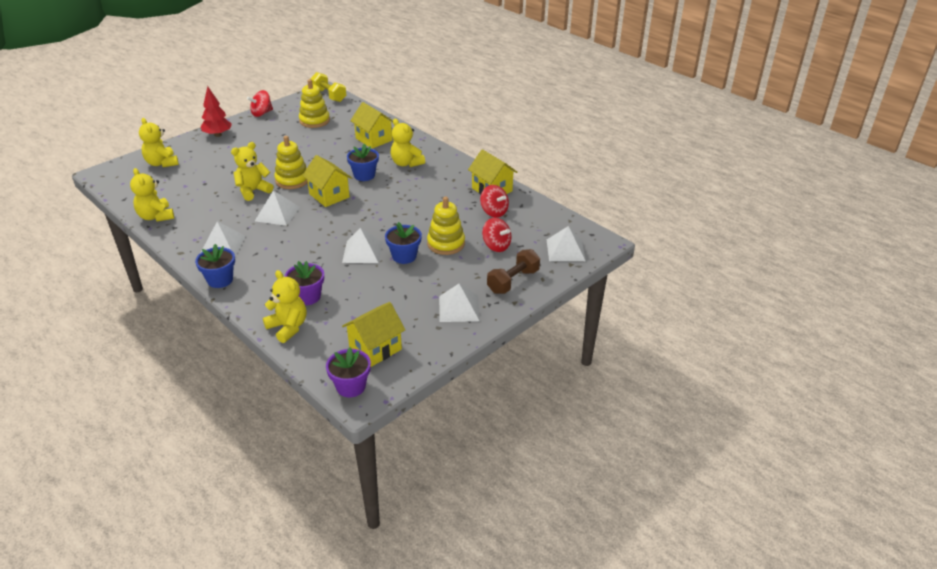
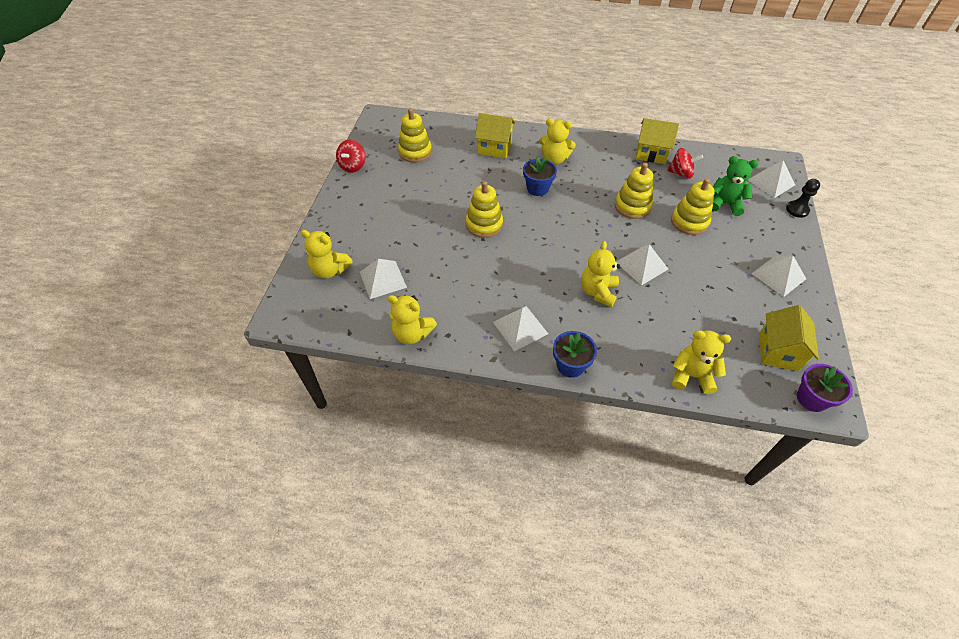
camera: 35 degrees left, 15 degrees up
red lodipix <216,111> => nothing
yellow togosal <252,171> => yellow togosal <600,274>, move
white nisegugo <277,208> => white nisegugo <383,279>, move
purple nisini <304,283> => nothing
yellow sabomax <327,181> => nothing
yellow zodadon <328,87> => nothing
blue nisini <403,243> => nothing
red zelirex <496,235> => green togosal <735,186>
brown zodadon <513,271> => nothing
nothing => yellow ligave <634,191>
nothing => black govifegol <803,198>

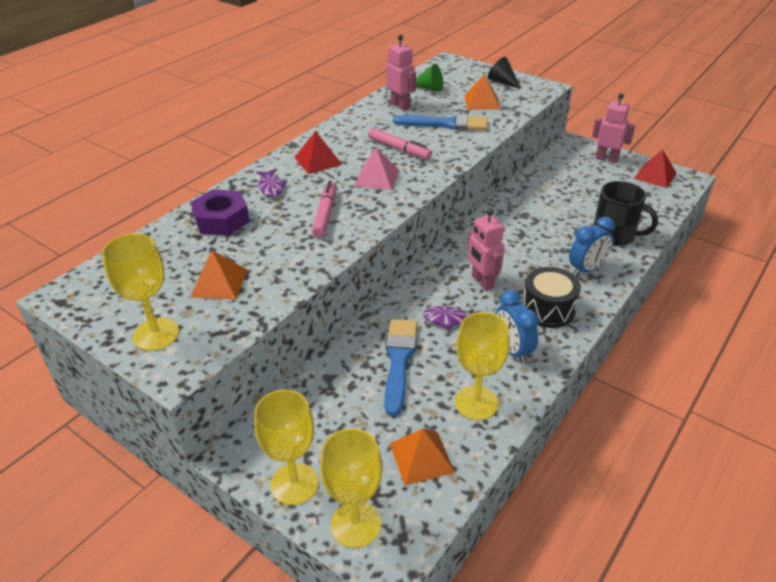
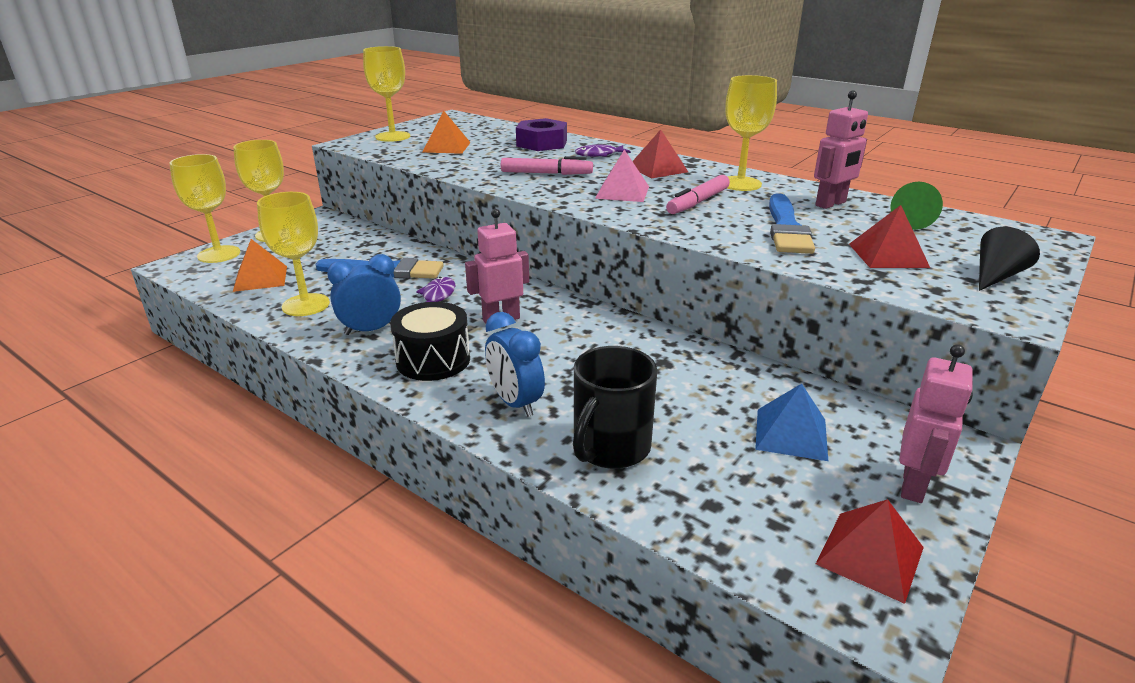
camera: 90 degrees right, 10 degrees down
orange nisegugo <482,92> => red nisegugo <889,236>
nothing => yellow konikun <751,133>
nothing => blue nisegugo <791,422>

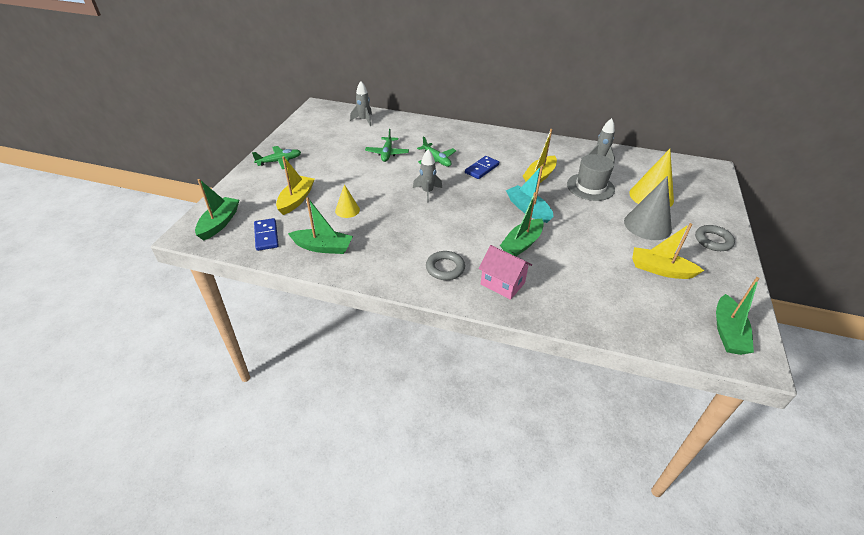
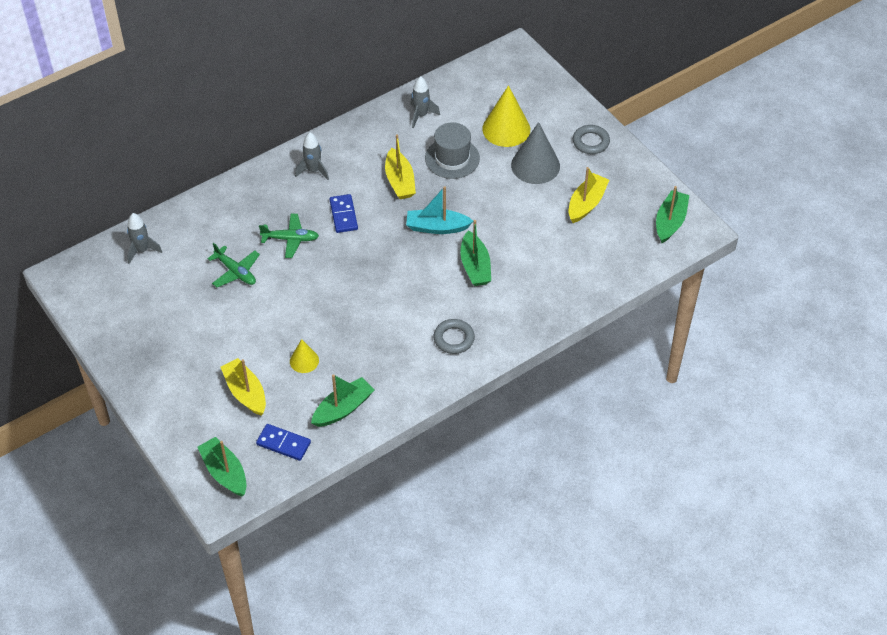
camera: 50 degrees left, 10 degrees up
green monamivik <276,157> => nothing
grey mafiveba <427,176> => grey mafiveba <312,156>, move
pink sabomax <505,272> => nothing
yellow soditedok <668,251> => yellow soditedok <589,195>, 150 degrees clockwise
green soditedok <737,316> => green soditedok <672,214>, 120 degrees counterclockwise

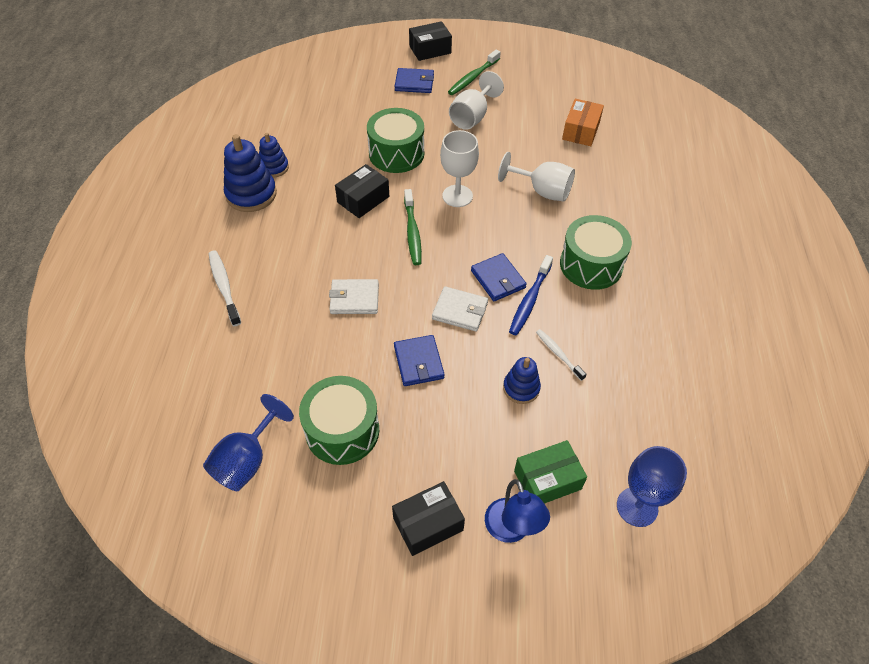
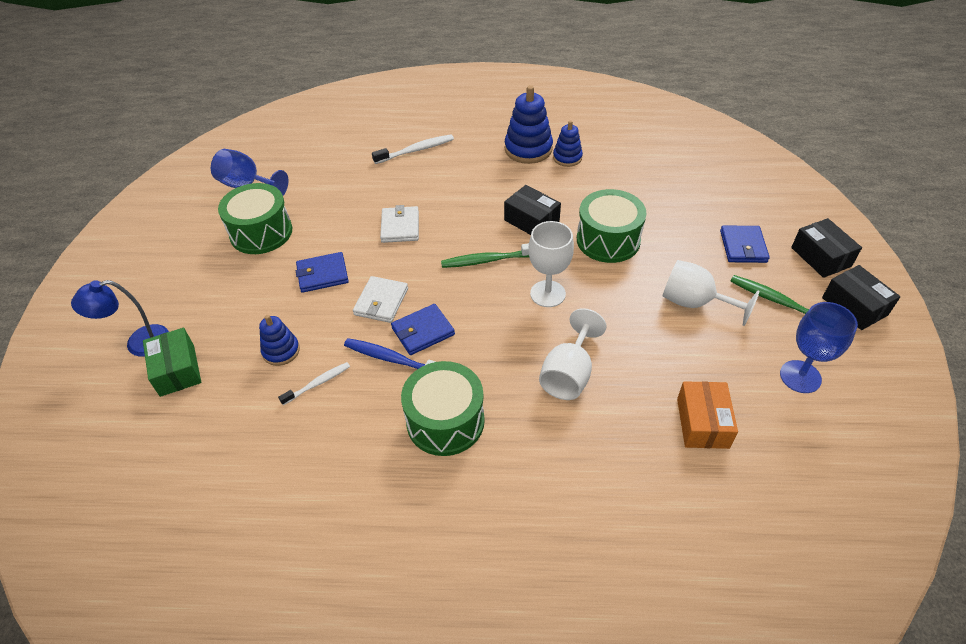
camera: 90 degrees right, 5 degrees down
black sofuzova <428,518> => black sofuzova <861,297>, move
orange sofuzova <583,122> => orange sofuzova <707,415>, 75 degrees clockwise
blue konikun <652,486> => blue konikun <819,347>, move

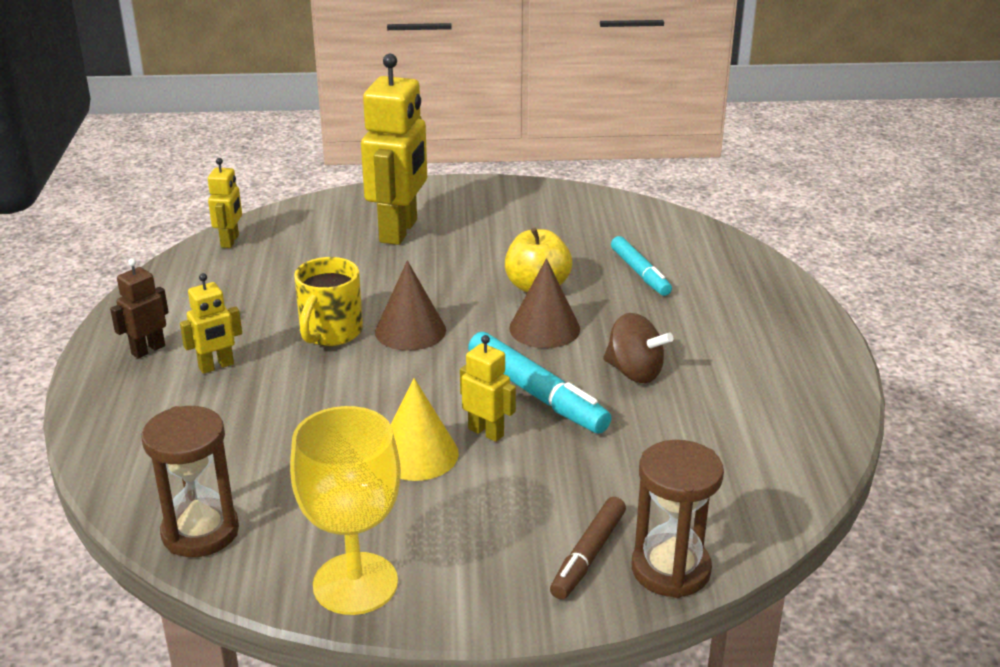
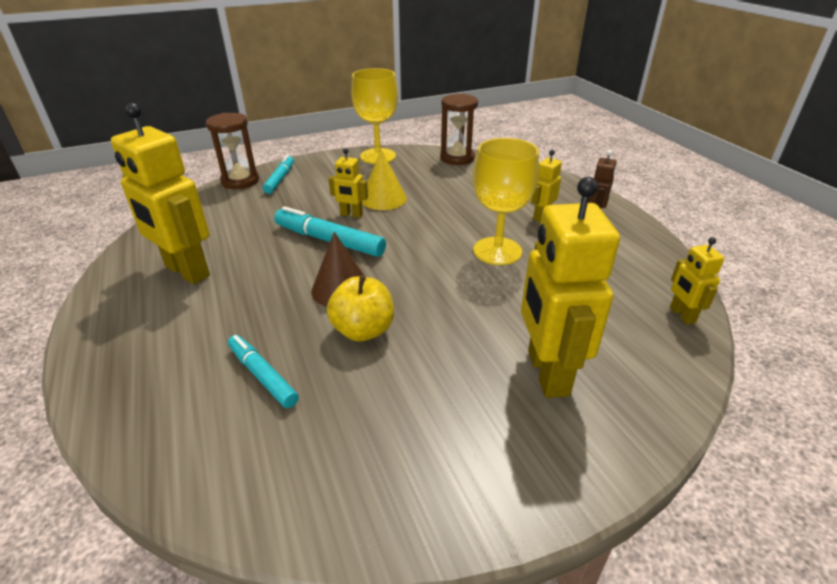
camera: 160 degrees right, 5 degrees up
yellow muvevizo <328,301> => yellow konikun <506,201>
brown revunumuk <410,306> => nothing
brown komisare <588,548> => turquoise komisare <278,174>
brown zelirex <638,348> => nothing
nothing => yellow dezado <160,193>

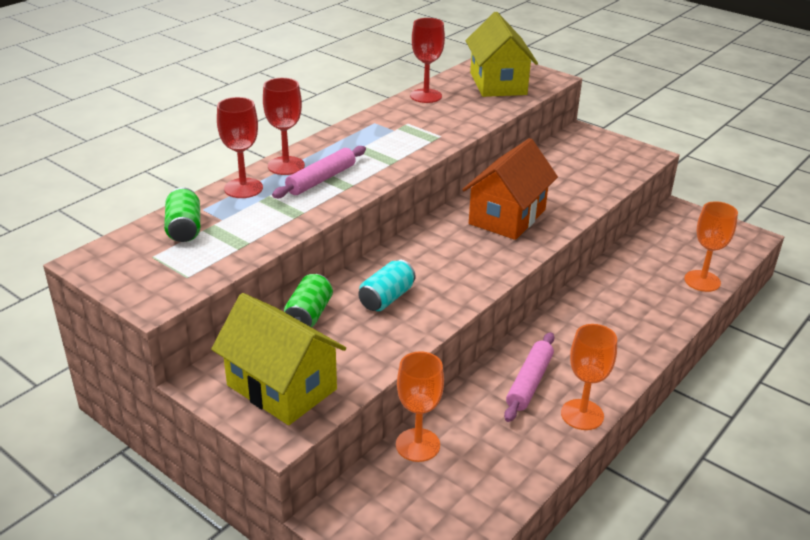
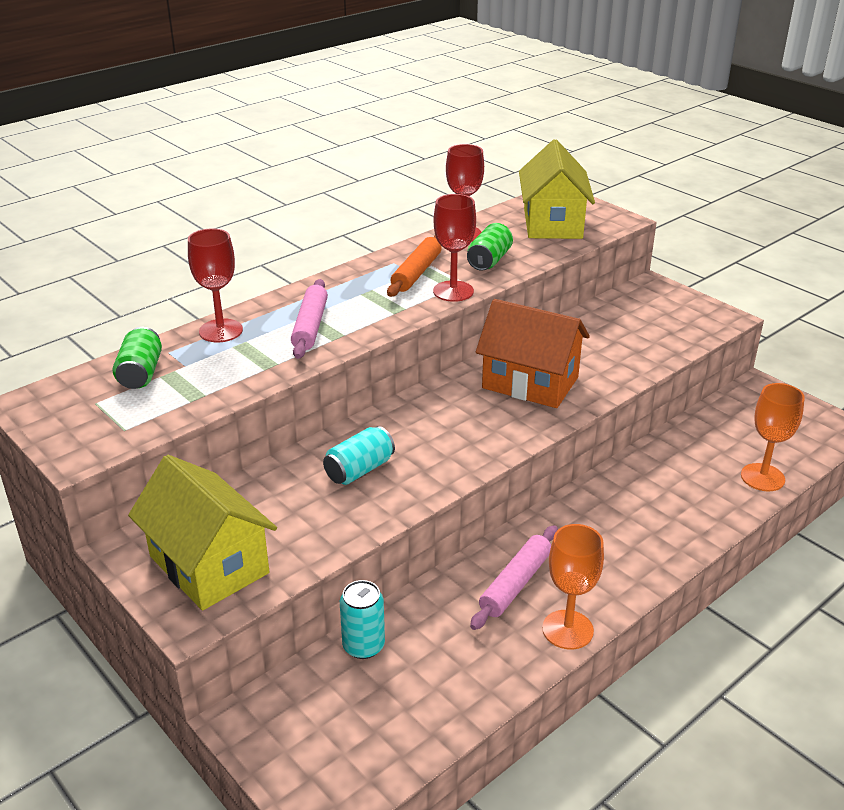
camera: 10 degrees right, 0 degrees up
red konikun <284,126> => red konikun <454,248>, move
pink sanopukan <319,172> => pink sanopukan <309,319>, 45 degrees counterclockwise
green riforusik <308,300> => green riforusik <490,247>, move
orange konikun <420,406> => turquoise riforusik <362,619>
orange sabomax <510,189> => orange sabomax <533,353>, 75 degrees clockwise
nothing => orange sanopukan <414,266>

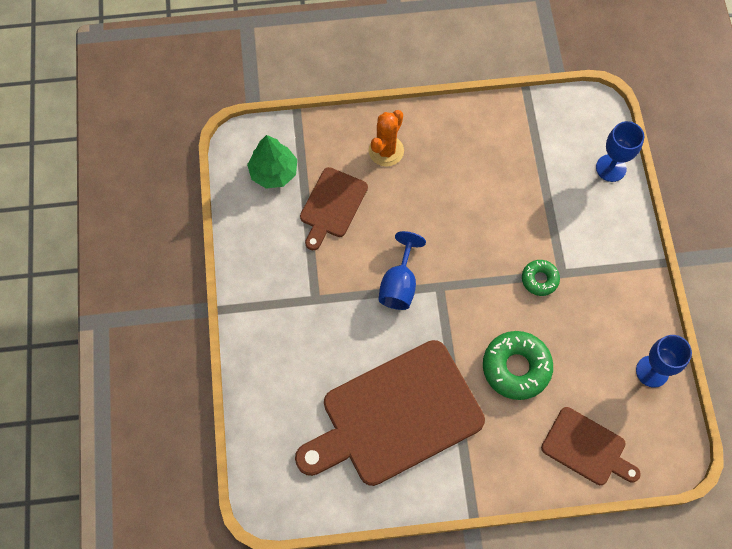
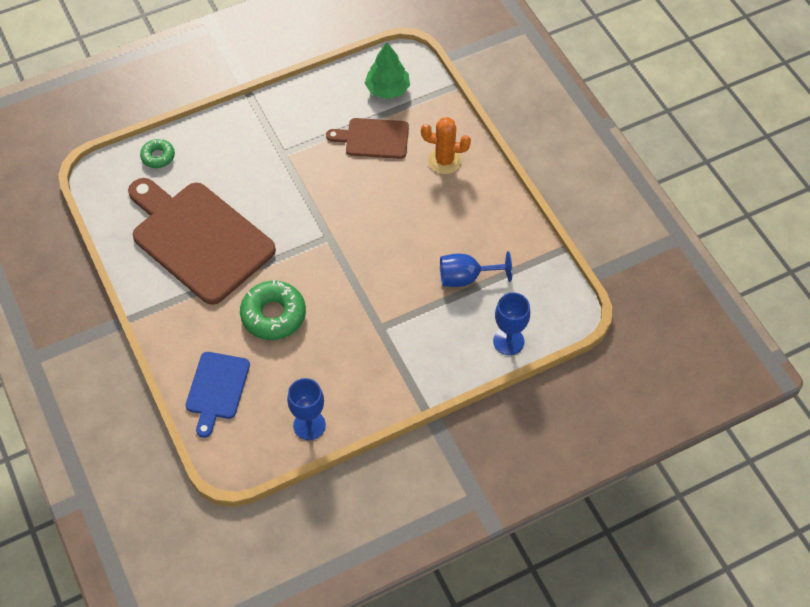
camera: 70 degrees right, 10 degrees down
blue konikun <402,270> => blue konikun <476,269>, move
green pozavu <541,278> => green pozavu <157,153>, move
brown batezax <591,446> => blue batezax <217,395>

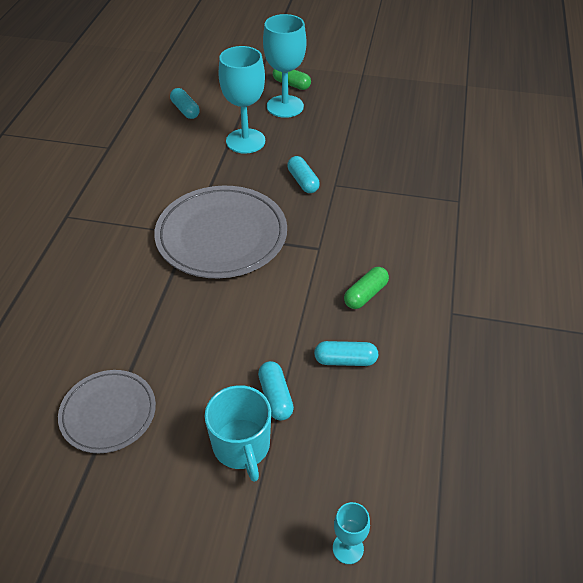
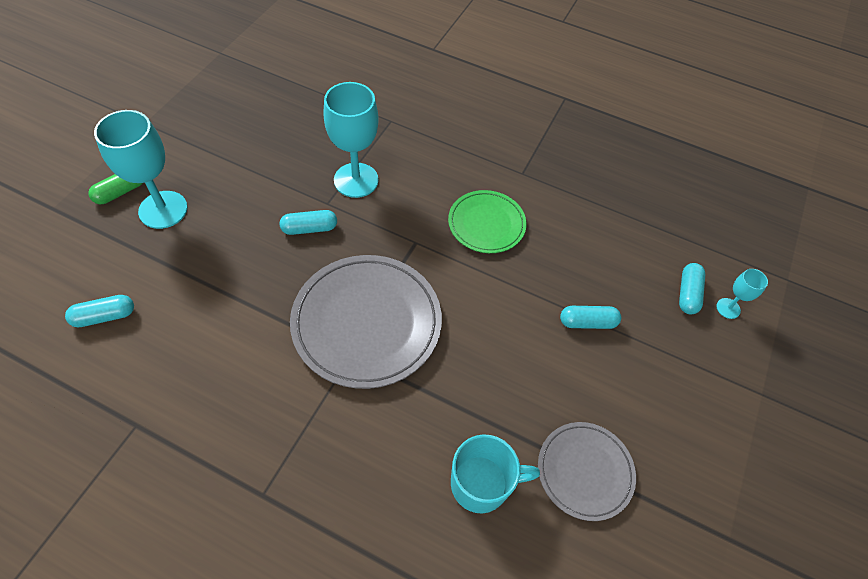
camera: 80 degrees left, 10 degrees up
turquoise muvevizo <238,433> => turquoise muvevizo <495,473>, move
turquoise konikun <241,100> => turquoise konikun <351,140>, move
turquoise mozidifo <346,353> => turquoise mozidifo <692,288>, move
green mozidifo <366,288> => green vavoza <487,221>

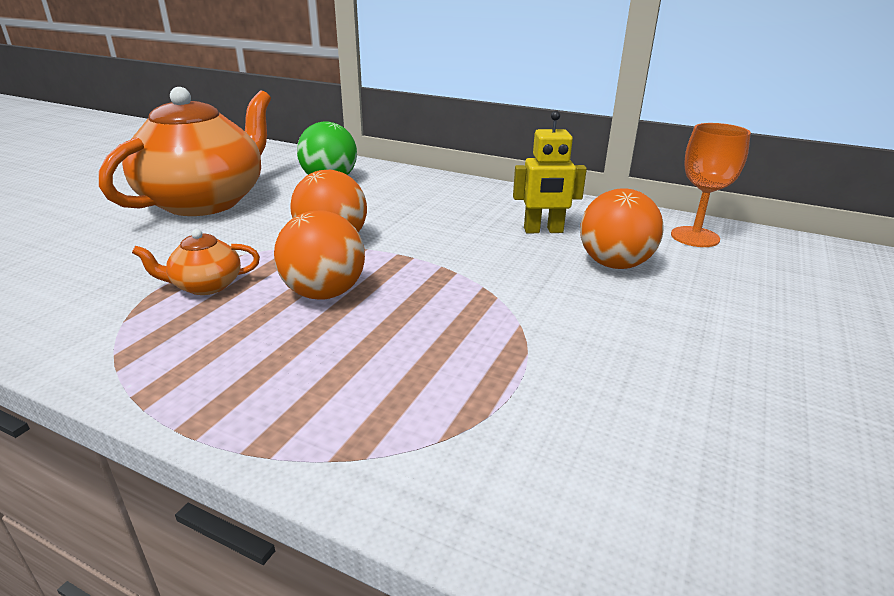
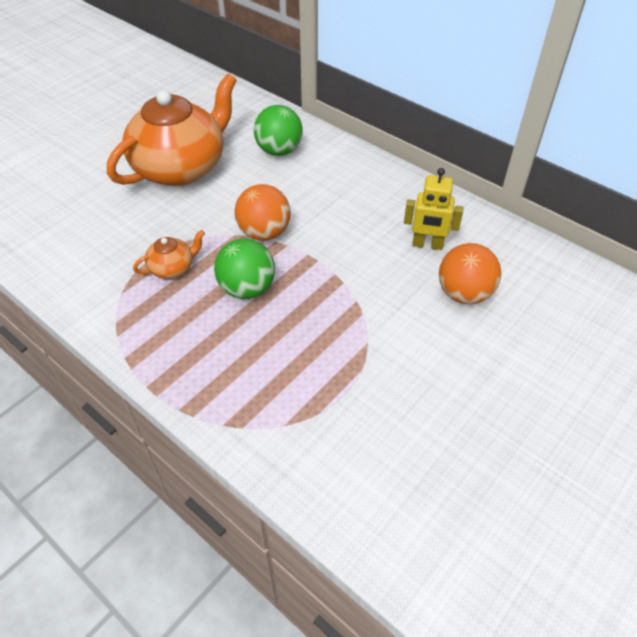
camera: 15 degrees right, 20 degrees up
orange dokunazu <196,262> => orange dokunazu <169,254>, 150 degrees clockwise
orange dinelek <319,255> => green dinelek <244,268>
orange konikun <711,185> => nothing

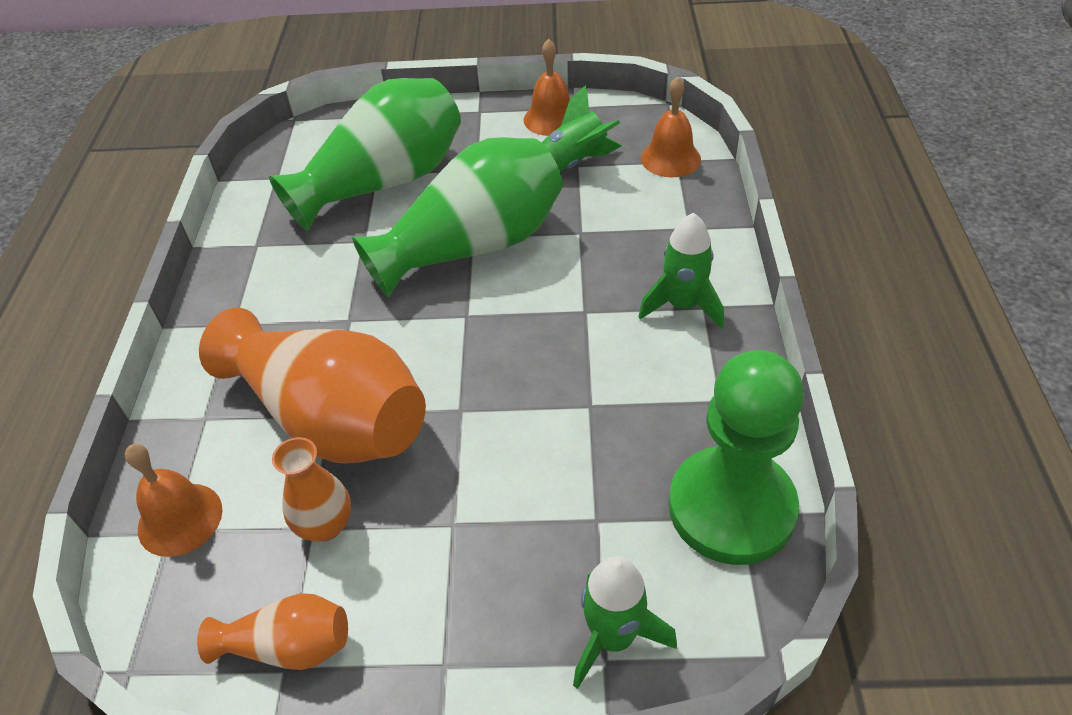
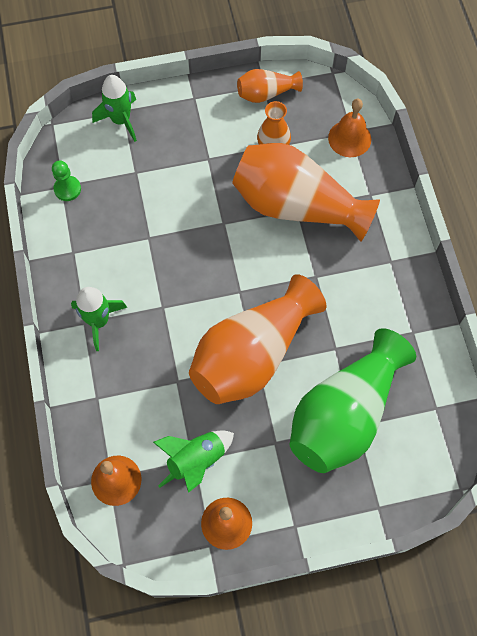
camera: 165 degrees right, 20 degrees up
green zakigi <457,217> => orange zakigi <257,339>
green govifegol <736,457> => green govifegol <66,180>, x0.41

